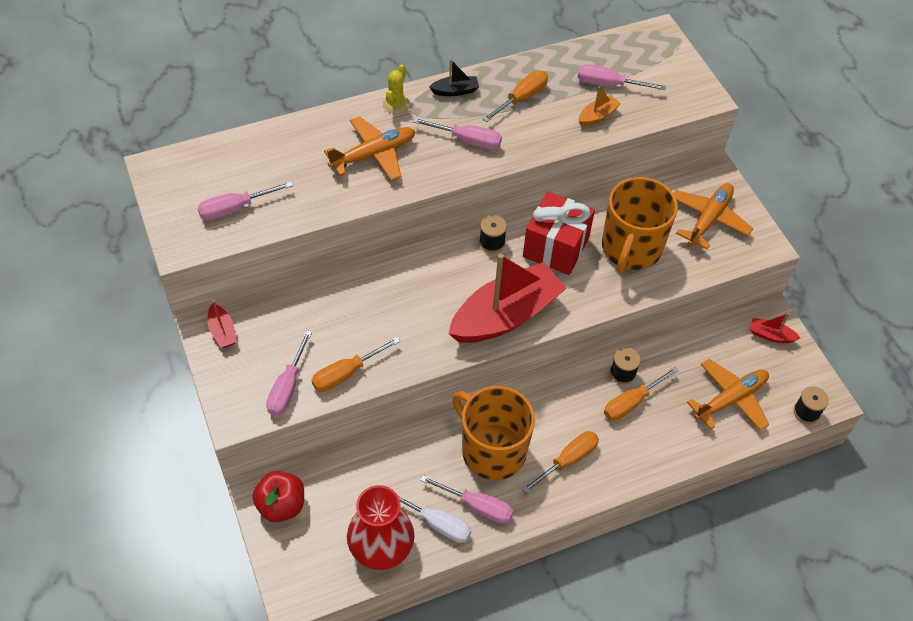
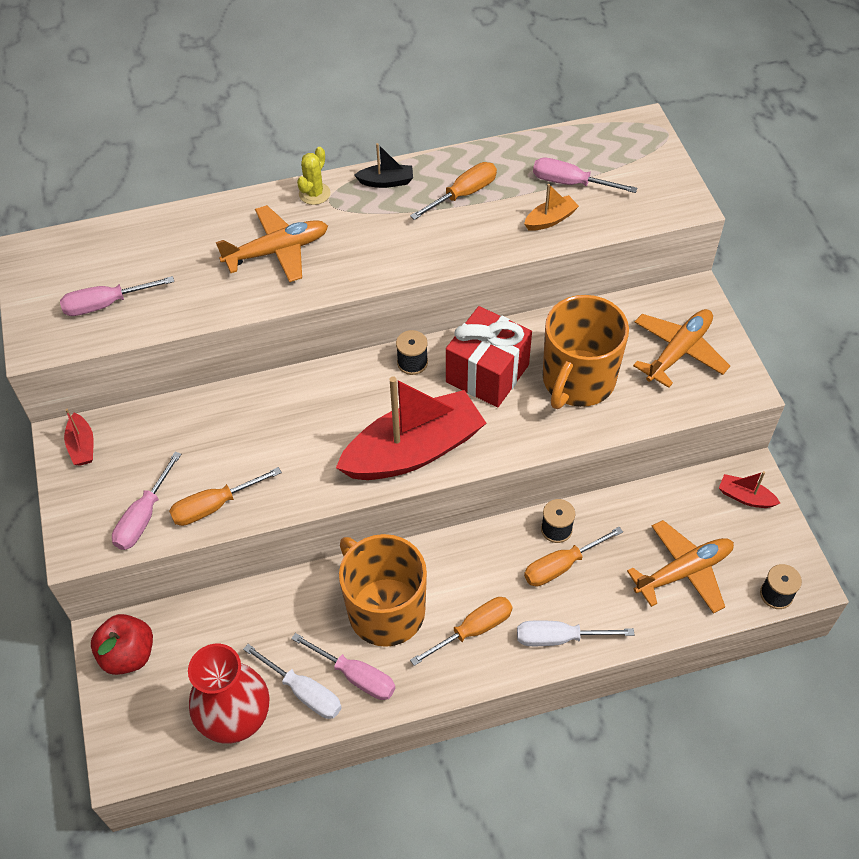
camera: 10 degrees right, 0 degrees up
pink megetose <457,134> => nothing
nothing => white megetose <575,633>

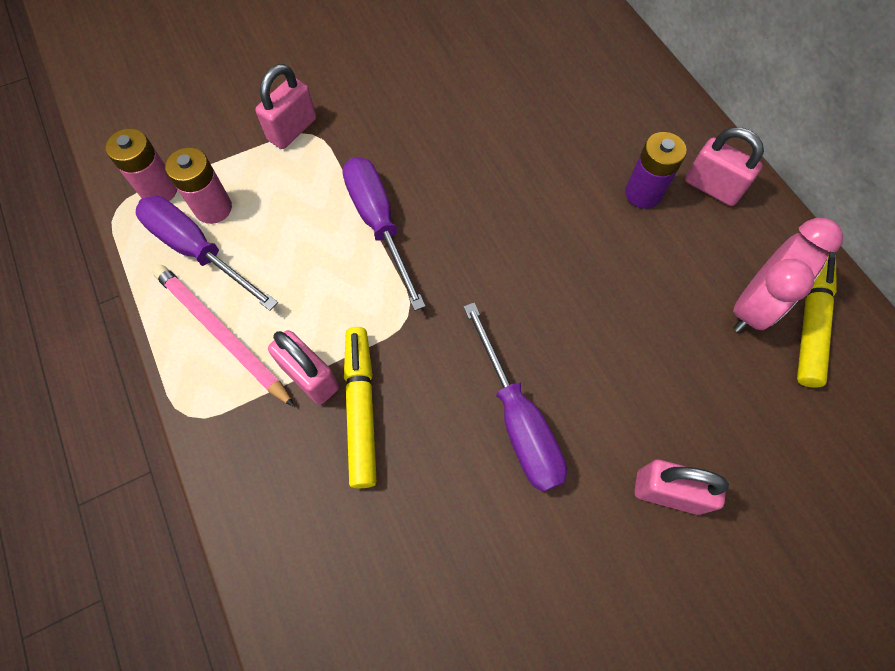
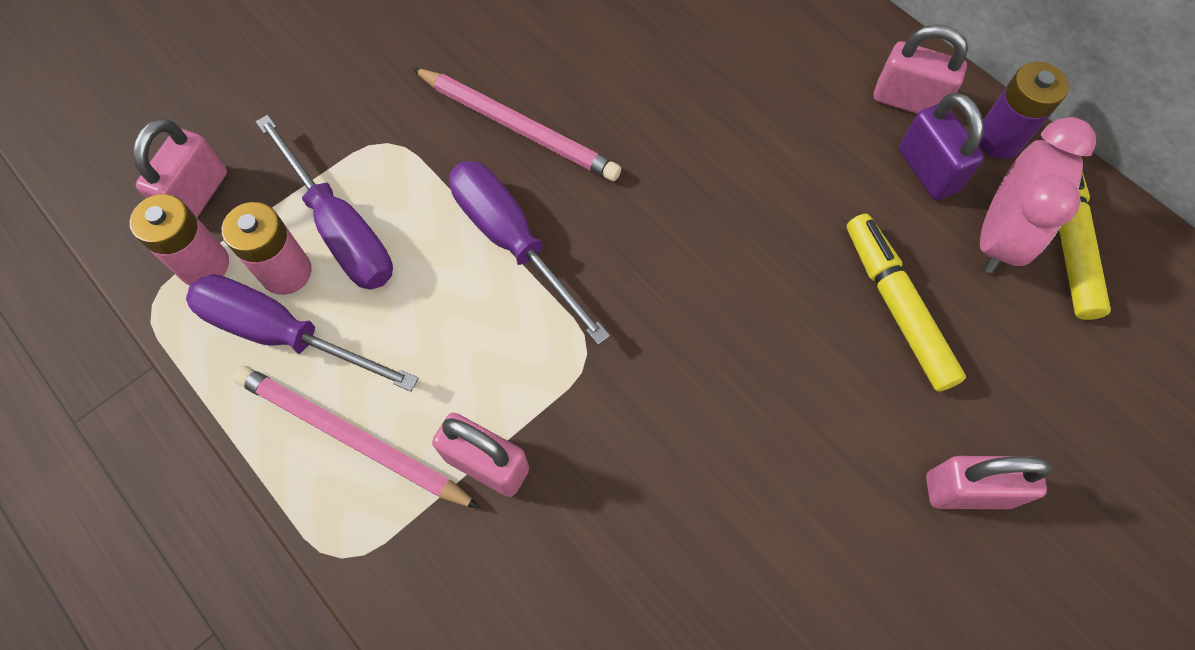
camera: 15 degrees left, 0 degrees up
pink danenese <285,106> => pink danenese <180,168>, move
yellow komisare <360,407> => yellow komisare <906,303>, move
purple megetose <515,397> => purple megetose <324,202>, move
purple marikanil <656,170> => purple marikanil <1024,110>, move
nothing => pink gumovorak <516,124>
nothing => purple danenese <941,146>

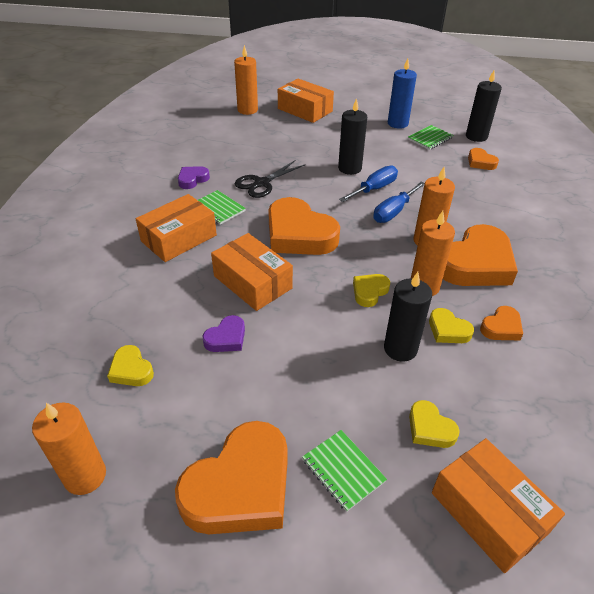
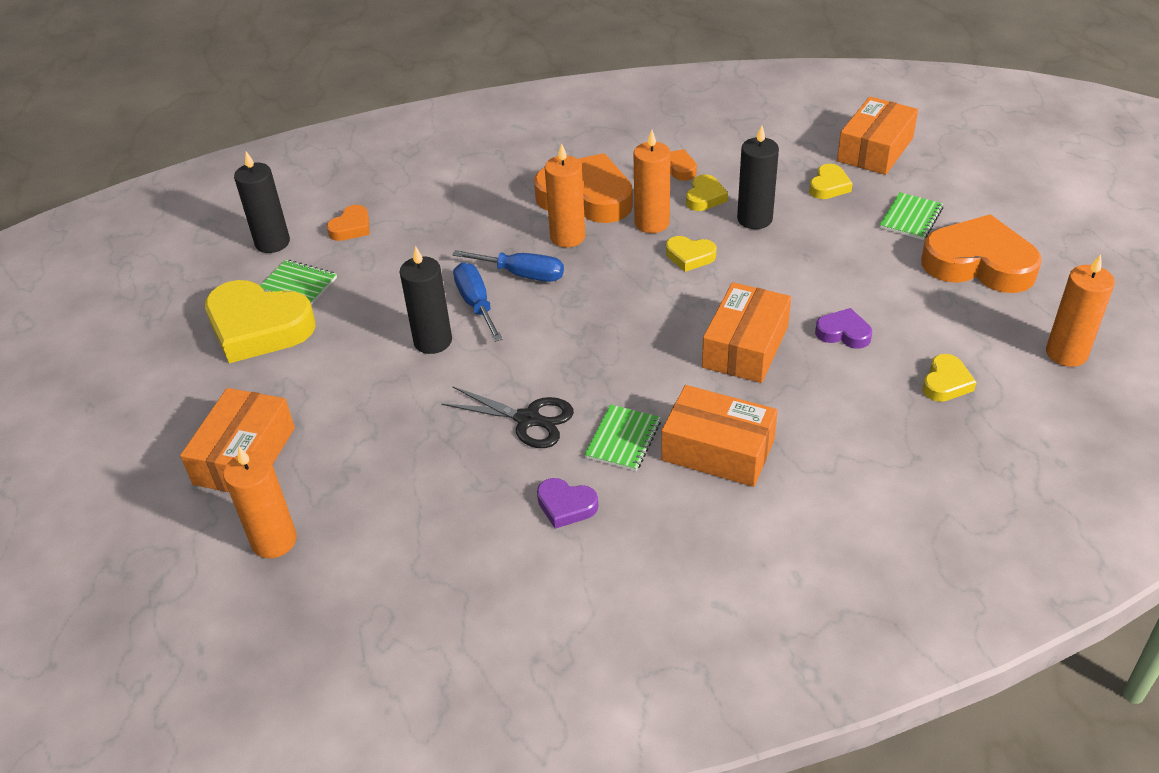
camera: 110 degrees left, 0 degrees up
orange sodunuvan <304,226> => nothing
blue megetose <368,184> => blue megetose <478,302>, 45 degrees clockwise
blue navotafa <402,94> => yellow sodunuvan <260,321>

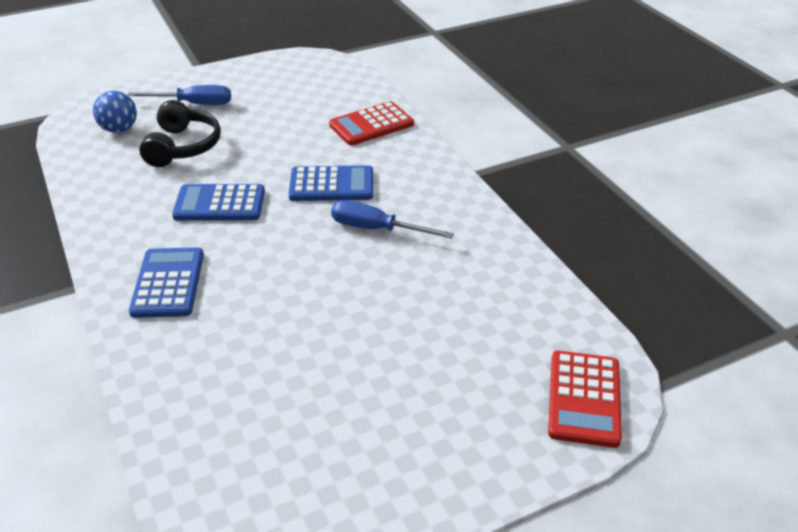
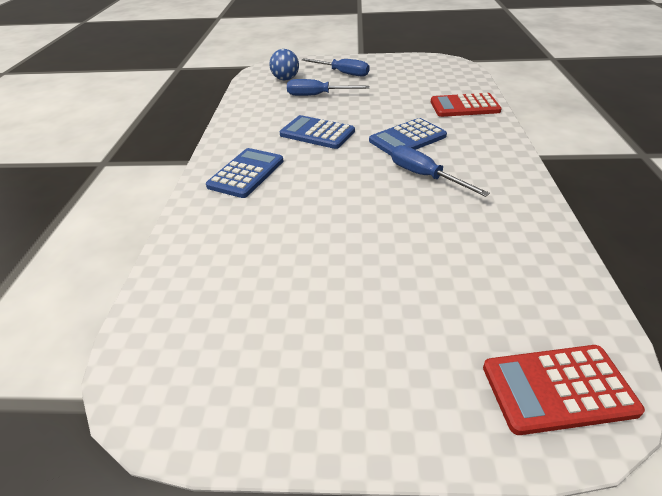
camera: 30 degrees right, 0 degrees up
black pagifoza <180,133> => blue megetose <328,87>
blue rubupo <331,183> => blue rubupo <408,137>, 120 degrees clockwise
red rubupo <585,399> => red rubupo <564,390>, 45 degrees clockwise

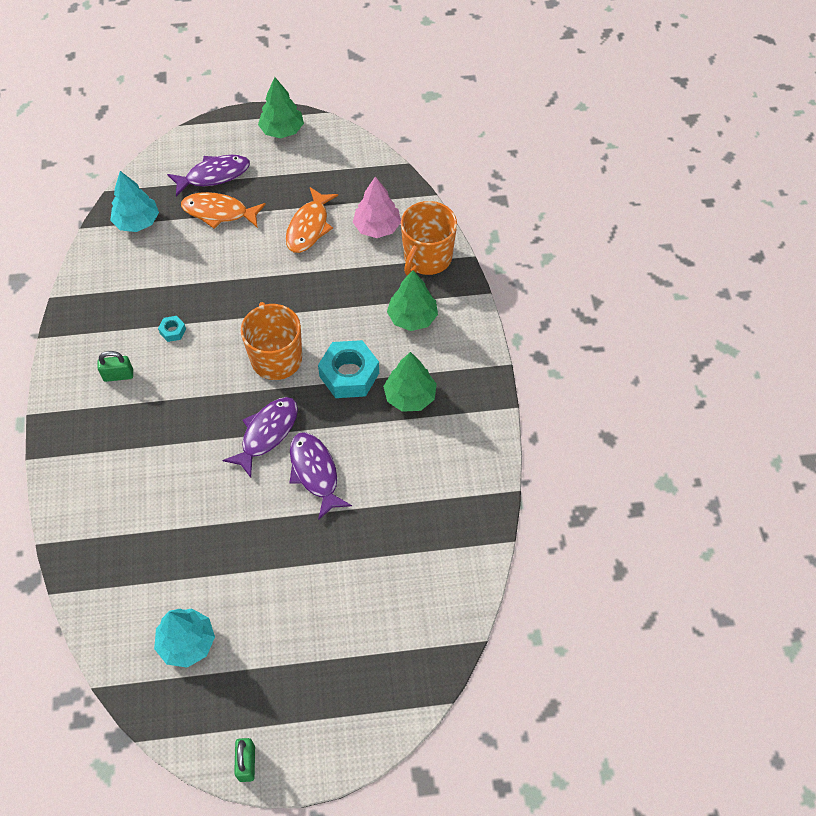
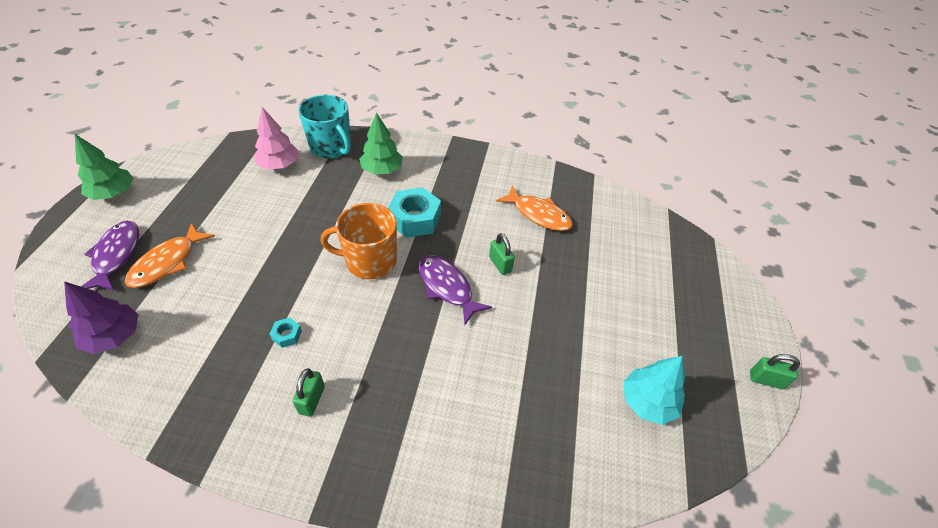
camera: 75 degrees left, 10 degrees down
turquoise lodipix <134,201> => purple lodipix <101,317>
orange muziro <312,220> => orange muziro <534,208>, move
purple muziro <320,476> => green danenese <502,254>
green lodipix <410,382> => nothing
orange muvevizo <429,238> => turquoise muvevizo <324,127>

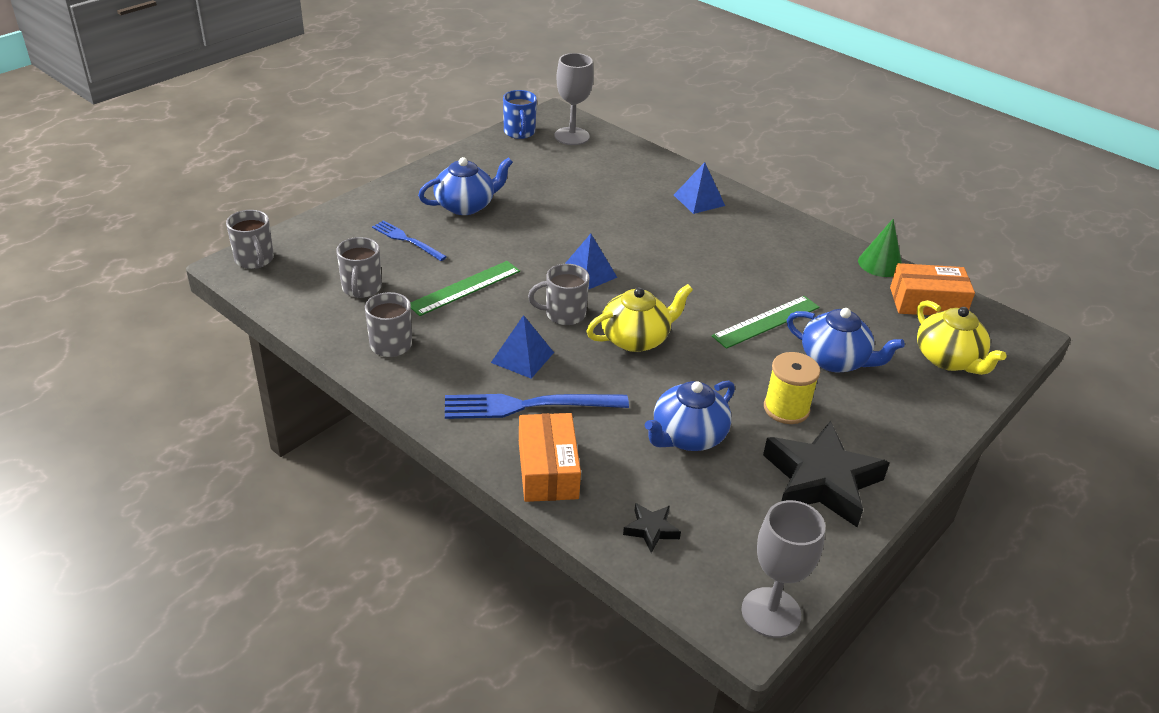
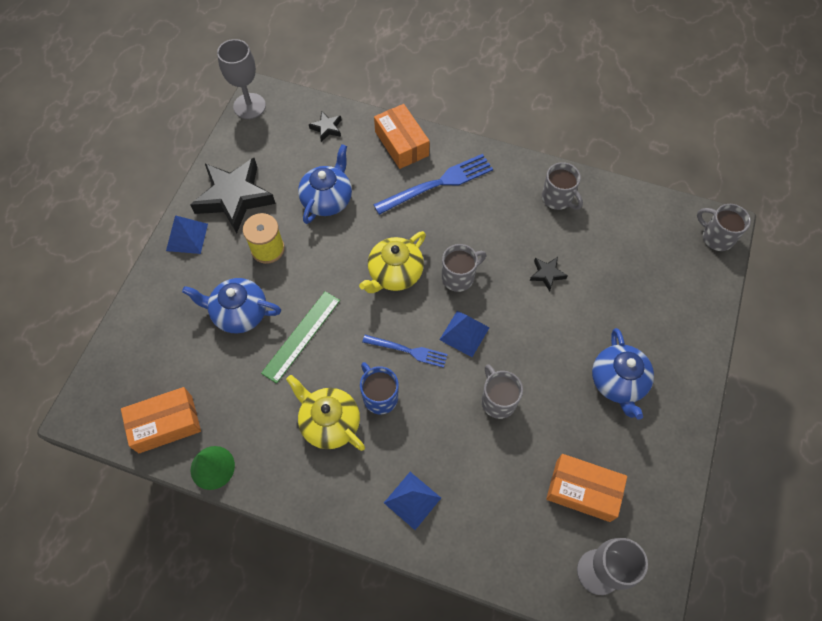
camera: 160 degrees right, 25 degrees up
grey muvevizo <359,267> => grey muvevizo <502,391>, move
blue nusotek <409,240> => blue nusotek <405,351>, move
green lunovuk <465,288> => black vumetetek <549,274>
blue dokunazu <465,186> => blue dokunazu <623,374>, 45 degrees counterclockwise
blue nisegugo <522,347> => blue nisegugo <187,234>, move
blue muvevizo <520,114> => blue muvevizo <379,388>, move
yellow dokunazu <961,337> => yellow dokunazu <325,413>, move
nothing => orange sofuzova <586,488>

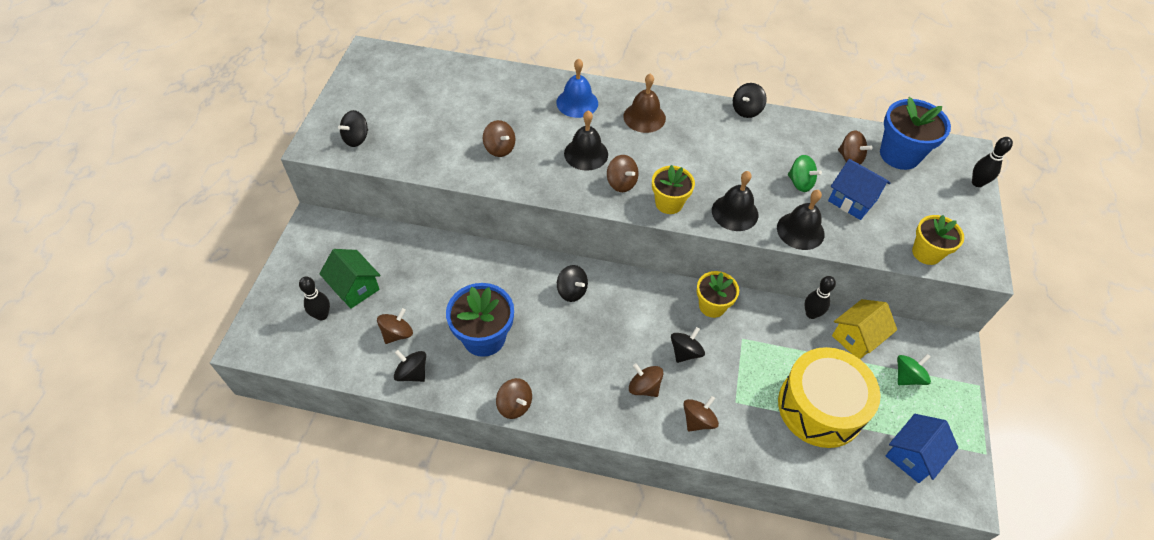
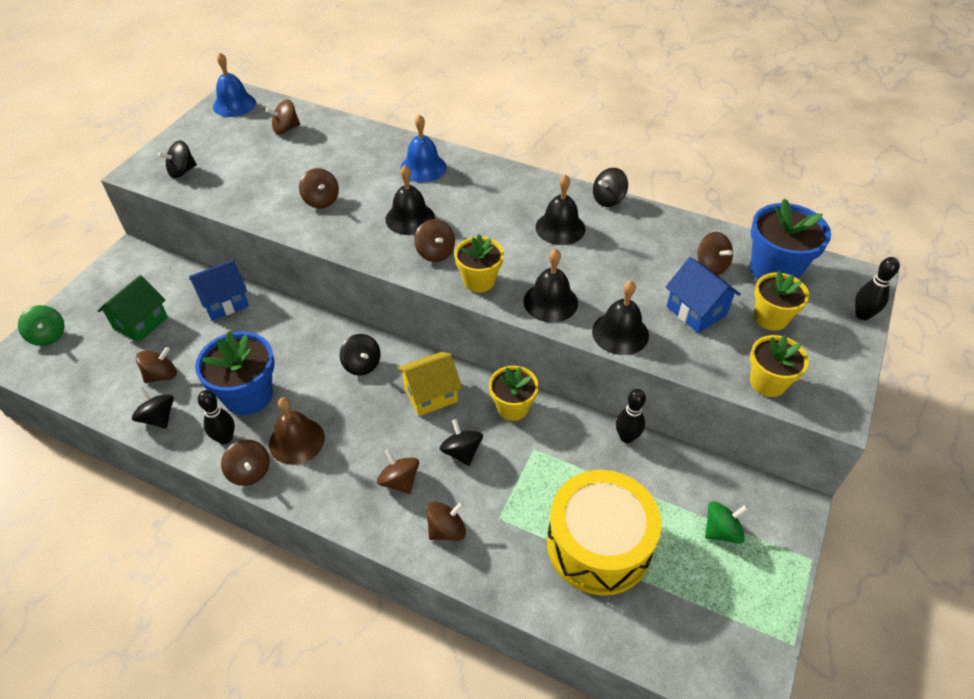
camera: 15 degrees right, 5 degrees down
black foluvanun <314,298> => black foluvanun <216,417>, move
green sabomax <349,279> => green sabomax <133,308>, 60 degrees clockwise
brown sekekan <644,103> => brown sekekan <297,431>, move
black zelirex <688,345> => black zelirex <461,442>, 75 degrees counterclockwise
green zelirex <805,173> => green zelirex <41,325>, move
yellow sabomax <864,329> => yellow sabomax <429,384>, move
blue sabomax <922,448> => blue sabomax <219,290>, move
nothing => blue sekekan <234,85>
nothing => brown zelirex <283,117>
nothing => black sekekan <560,209>
nothing => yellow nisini <781,301>

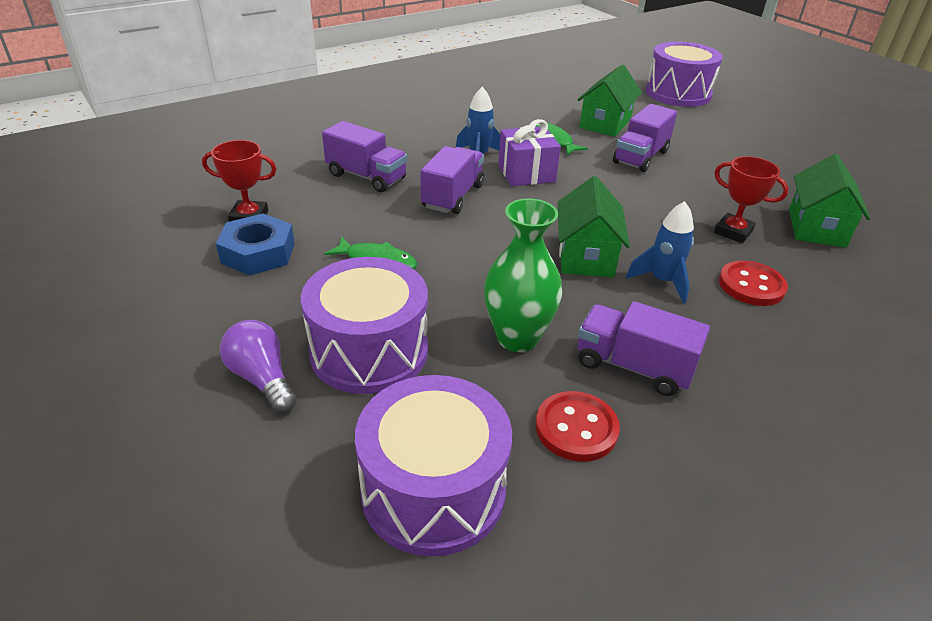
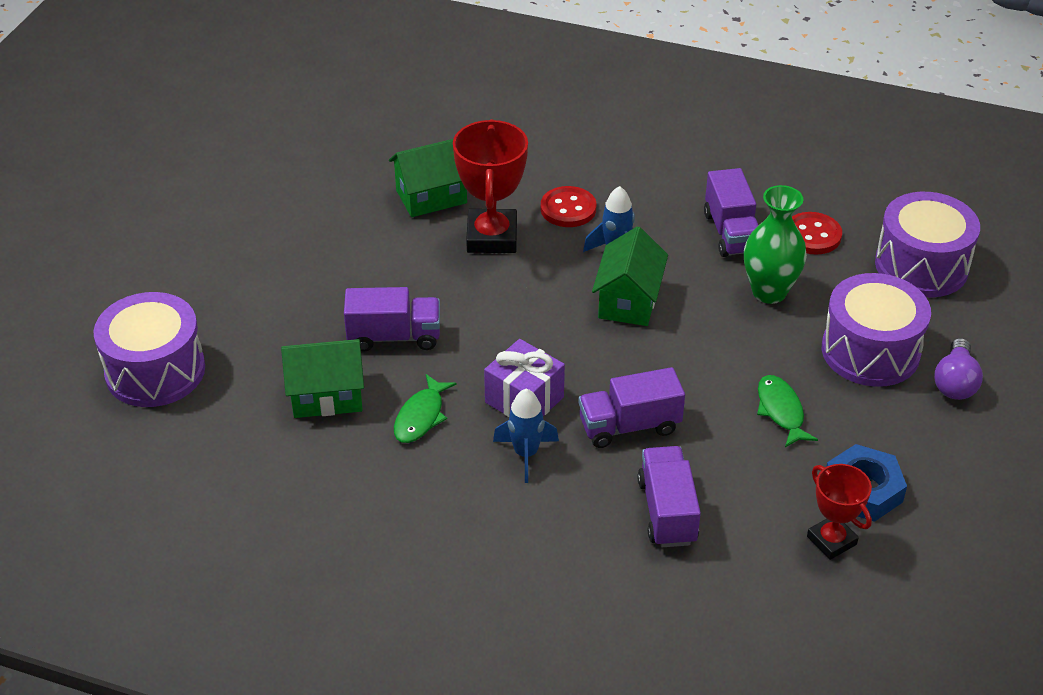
camera: 125 degrees left, 5 degrees up
green sabomax <594,226> => green sabomax <630,276>, 45 degrees counterclockwise
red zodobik <751,199> => red zodobik <490,186>, x1.65

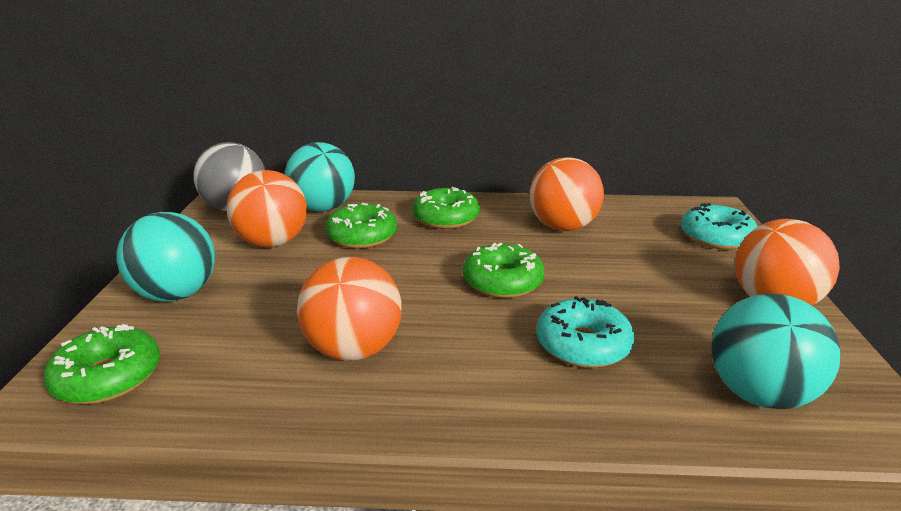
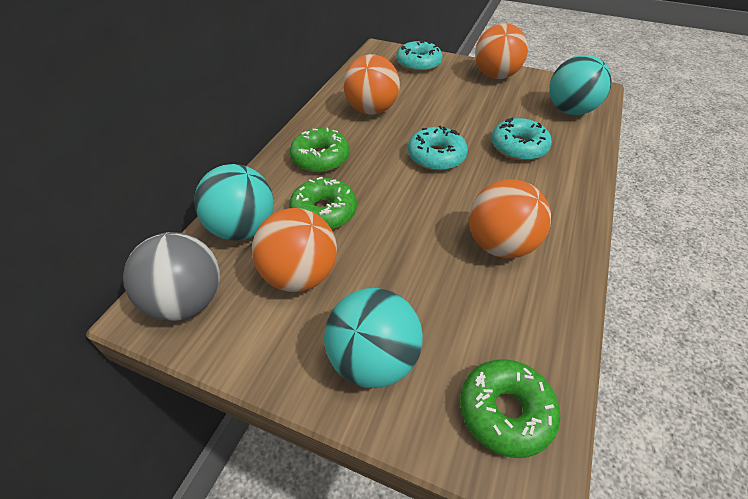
camera: 70 degrees left, 20 degrees up
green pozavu <504,270> => turquoise pozavu <438,148>

